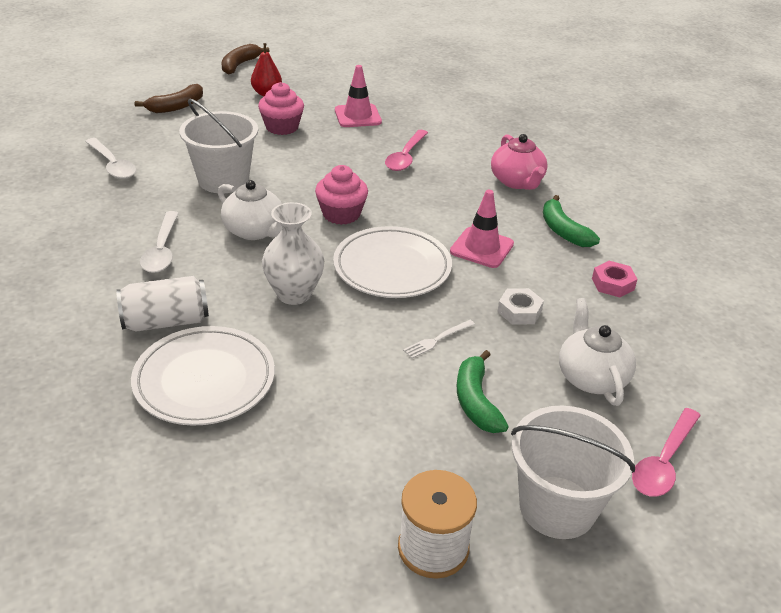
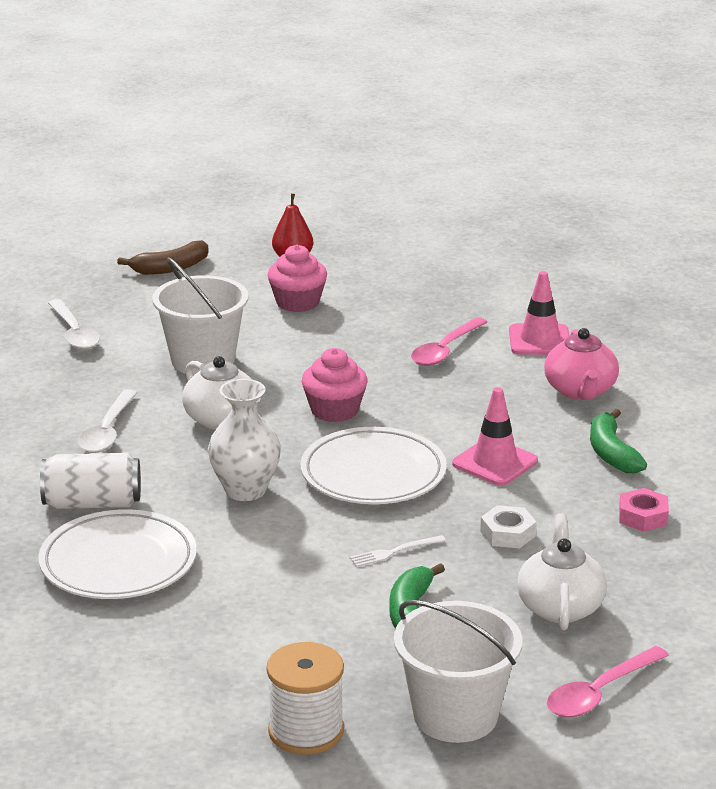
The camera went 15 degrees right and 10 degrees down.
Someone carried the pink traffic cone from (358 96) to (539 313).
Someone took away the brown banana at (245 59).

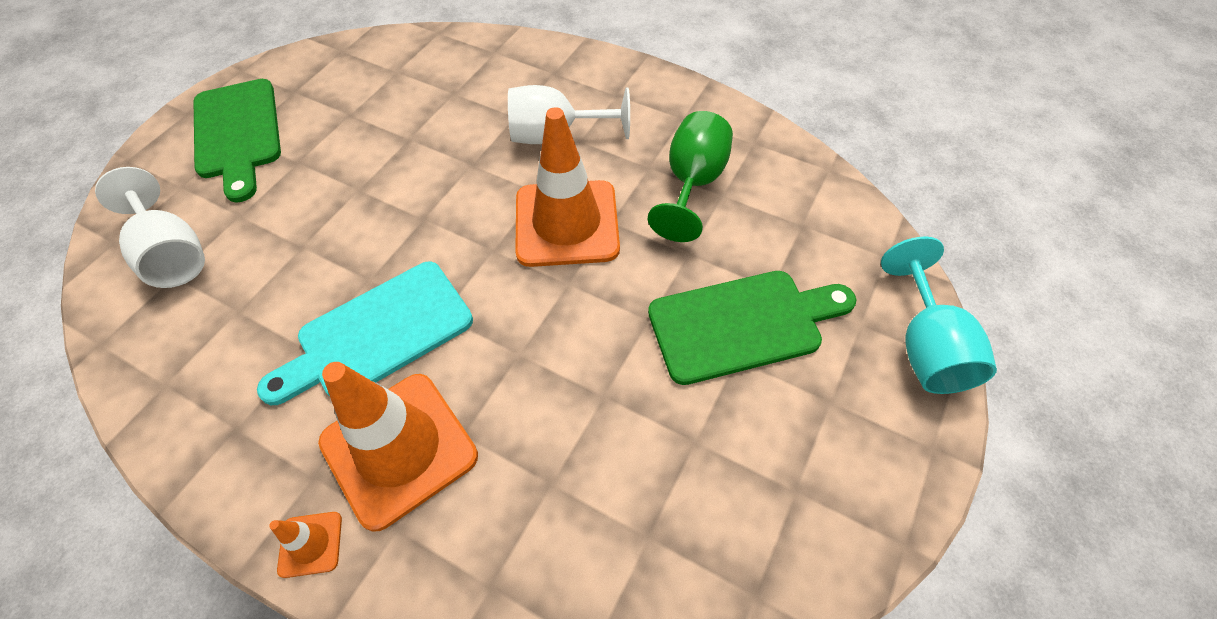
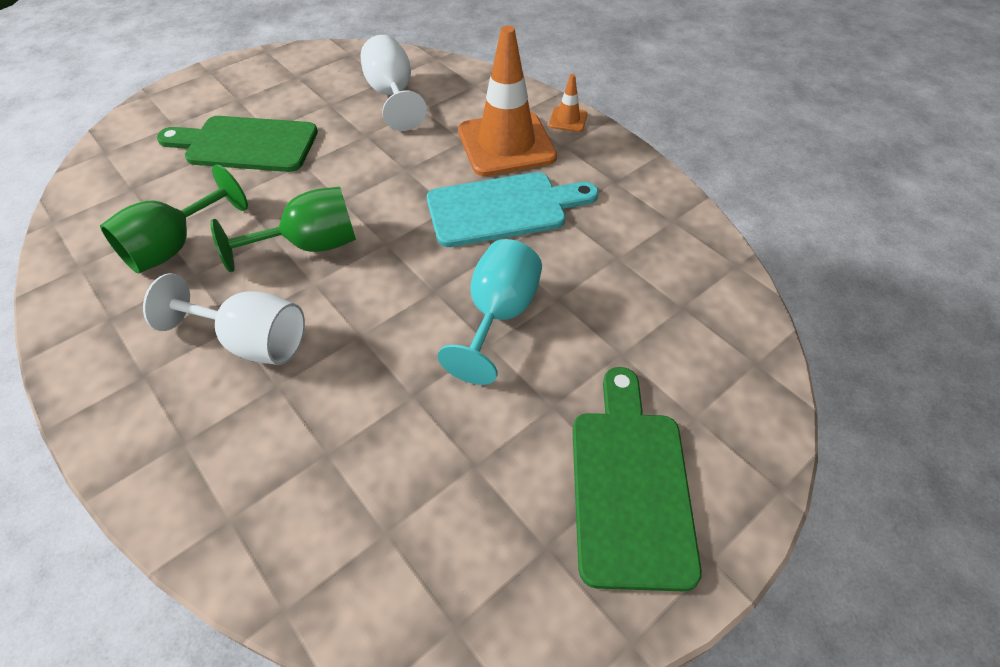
The camera went 160 degrees left and 5 degrees down.
Someone swapped the orange traffic cone at (567 187) for the green goblet at (283 229).
Someone carried the white goblet from (150 227) to (393 83).
Someone carried the turquoise goblet from (939 315) to (490 312).

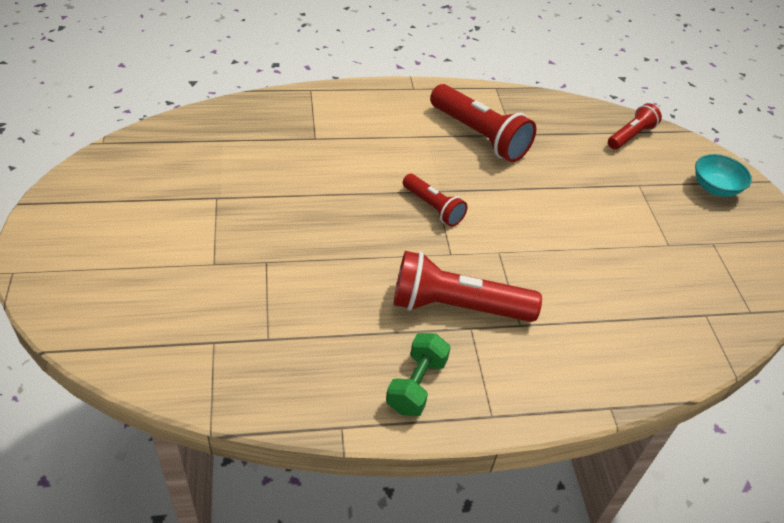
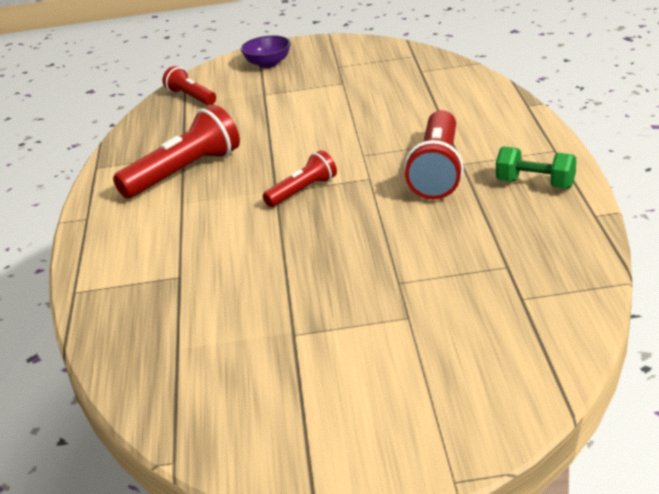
The camera went 80 degrees left and 15 degrees down.
Someone repainted the turquoise bowl at (723 175), which became the purple bowl at (266 52).

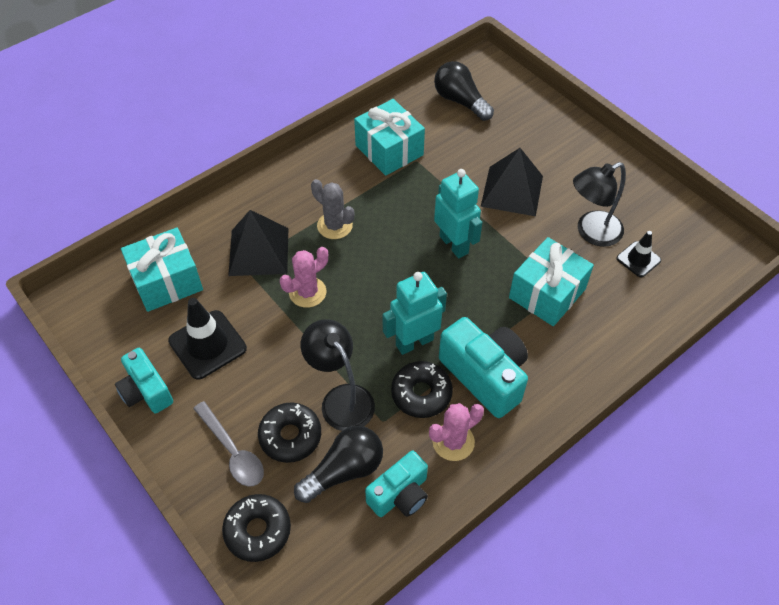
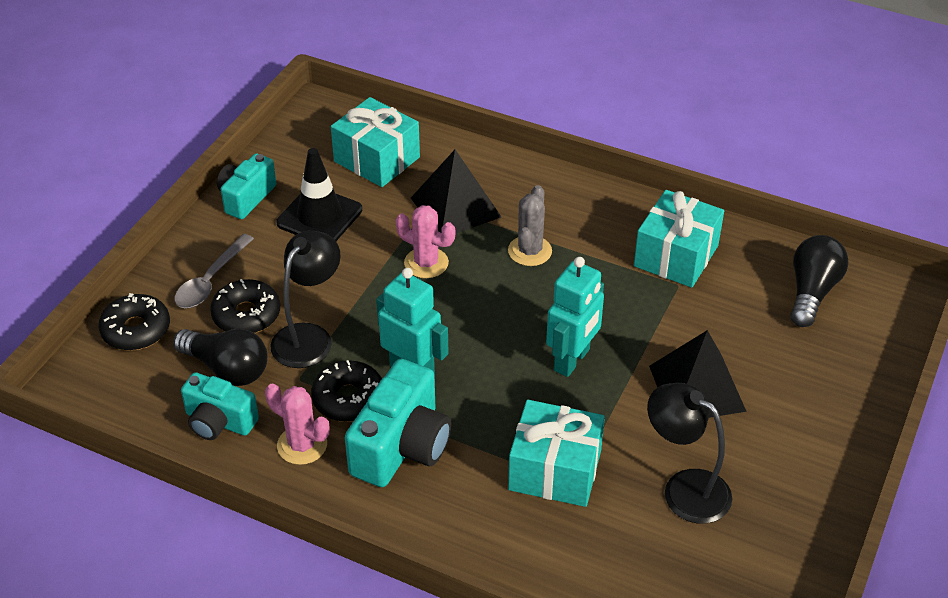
The camera went 65 degrees right and 10 degrees down.
Someone took away the black traffic cone at (639 254).

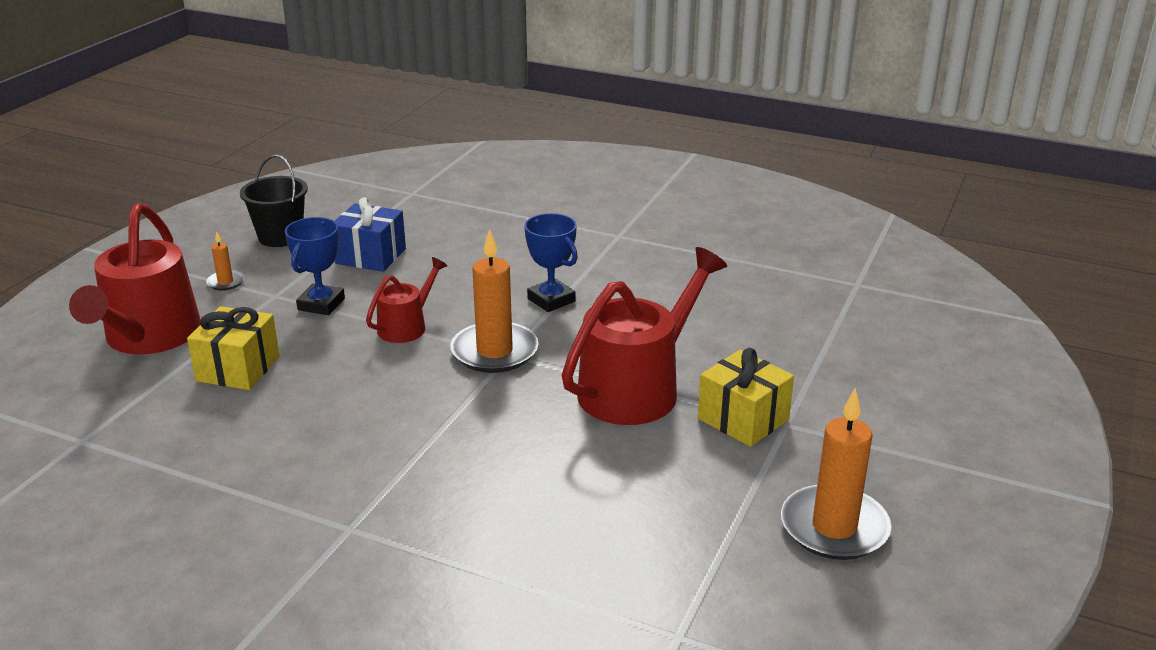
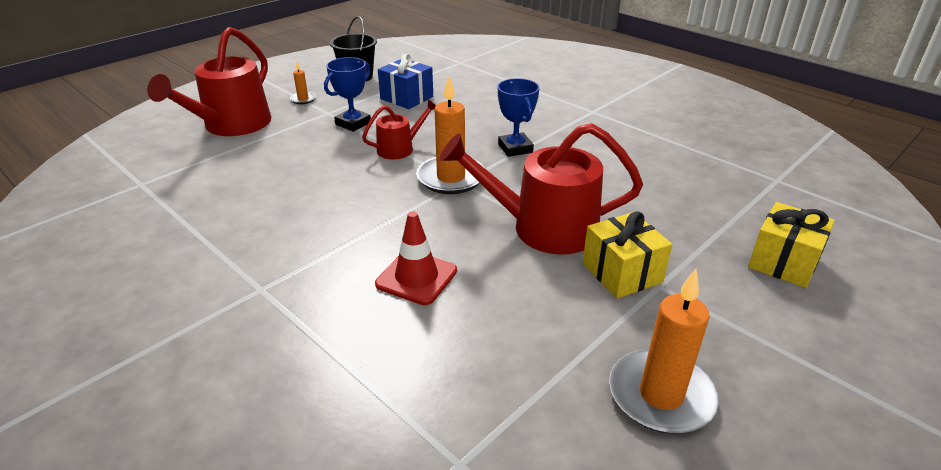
The camera went 20 degrees right and 5 degrees up.
Someone put down the red traffic cone at (416 258).
Someone rotated the red watering can at (644 336) by 150 degrees counterclockwise.
Someone carried the yellow gift from (233 348) to (791 245).

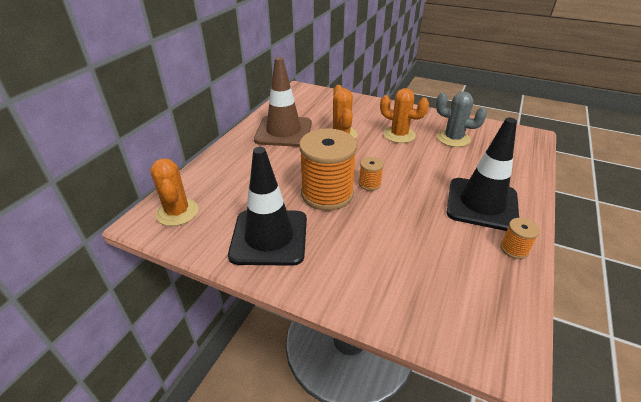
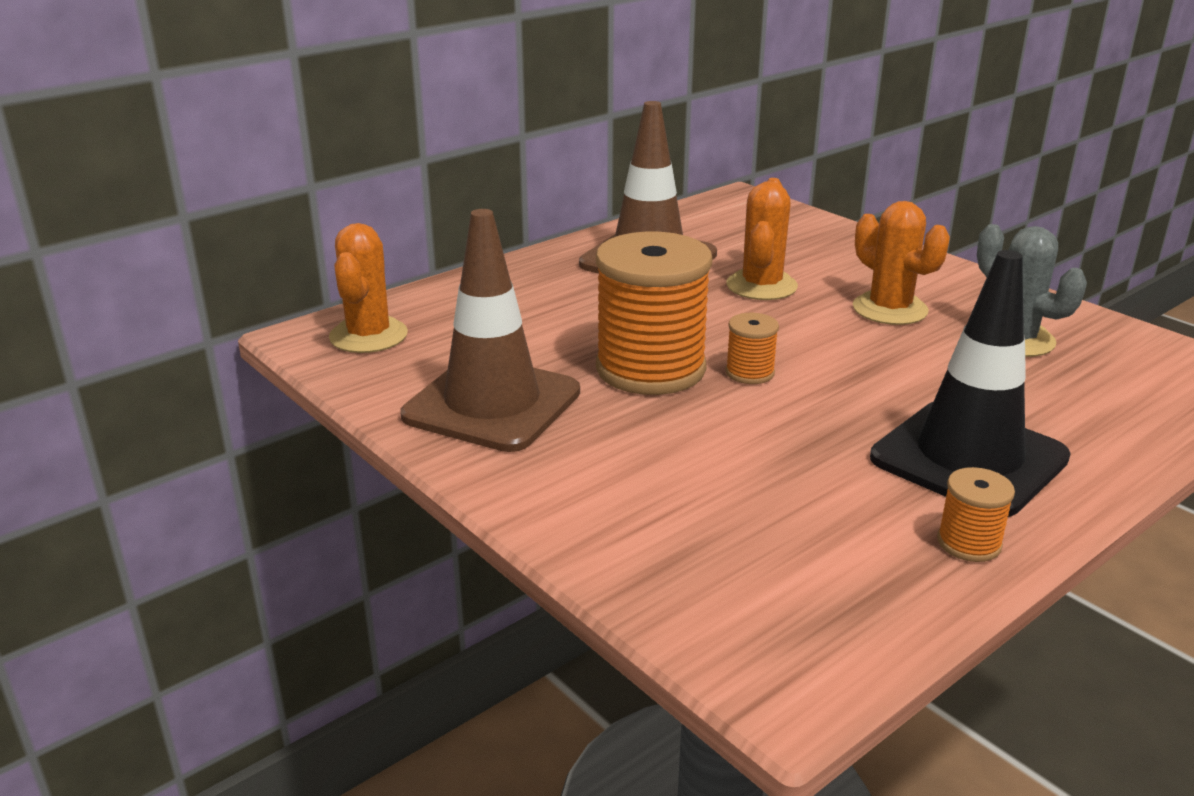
The camera went 25 degrees right and 10 degrees down.
Someone repainted the black traffic cone at (267 206), which became the brown traffic cone at (490 330).

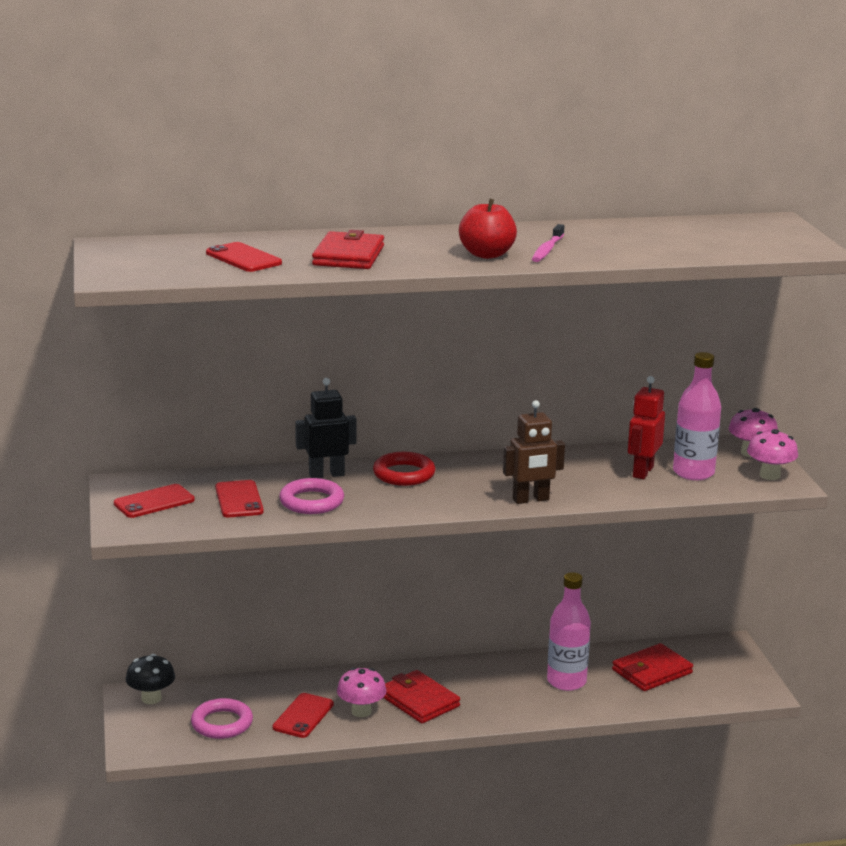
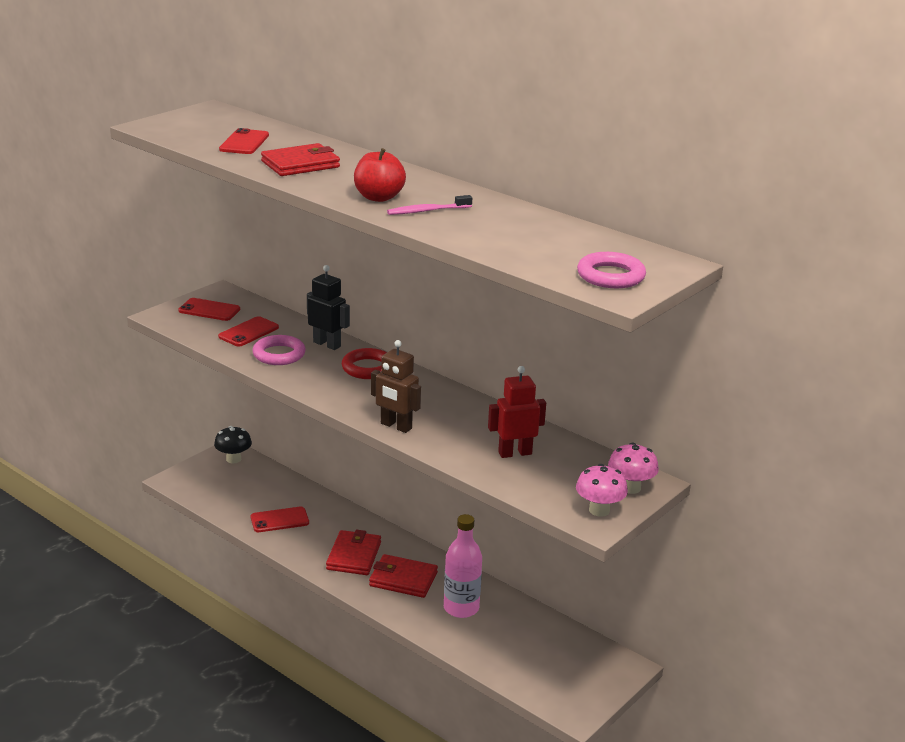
The camera went 50 degrees right and 5 degrees up.
Someone carried the red wallet from (652 667) to (403 576).
Someone carried the pink ring from (222 718) to (611 270).
Someone took away the pink mushroom at (361 692).
Someone took away the pink bottle at (697 416).

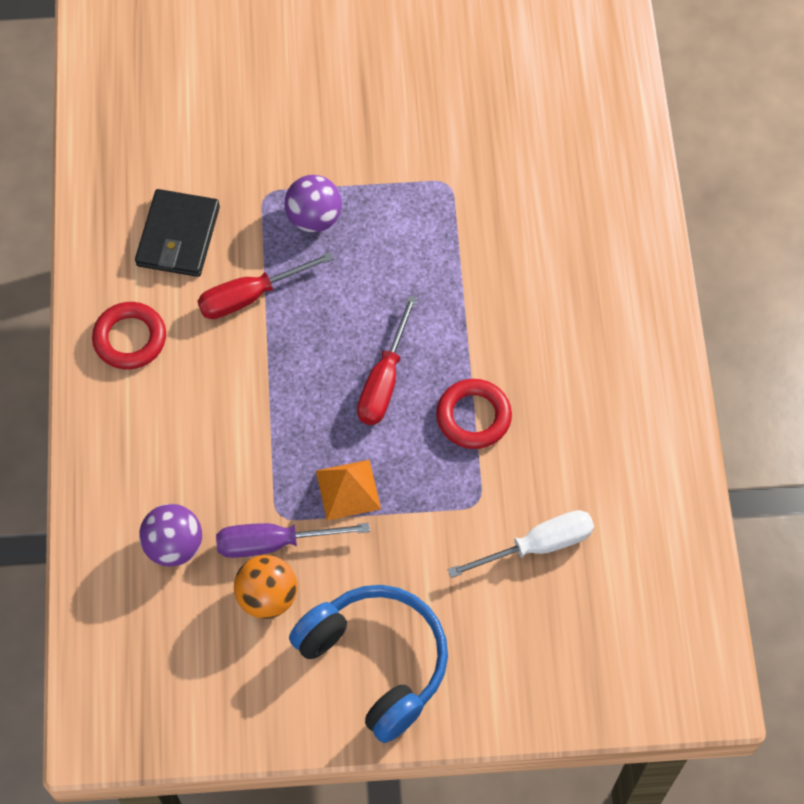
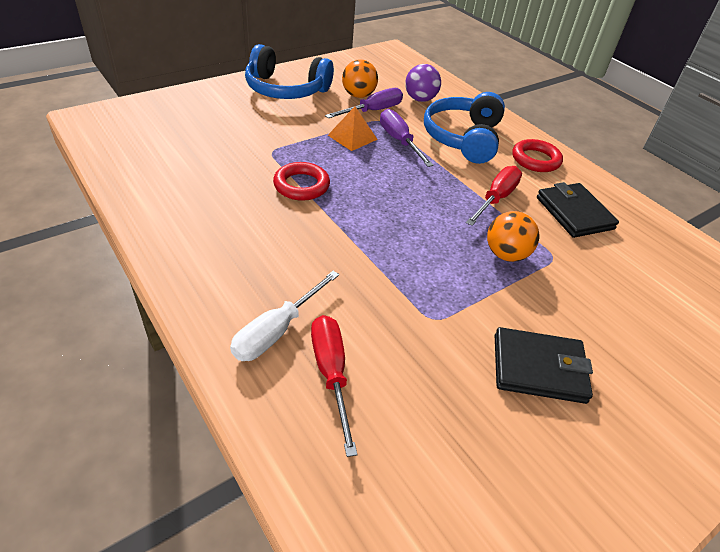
The camera went 145 degrees right and 20 degrees down.
Someone carried the white screwdriver from (520 544) to (284 316).
Someone carried the red screwdriver from (387 360) to (334 386).
Someone put down the purple screwdriver at (407 138).
Someone put down the blue headphones at (464 128).
Someone repainted the purple ball at (313 204), which became the orange ball at (513 236).
Someone put down the black wallet at (544 365).

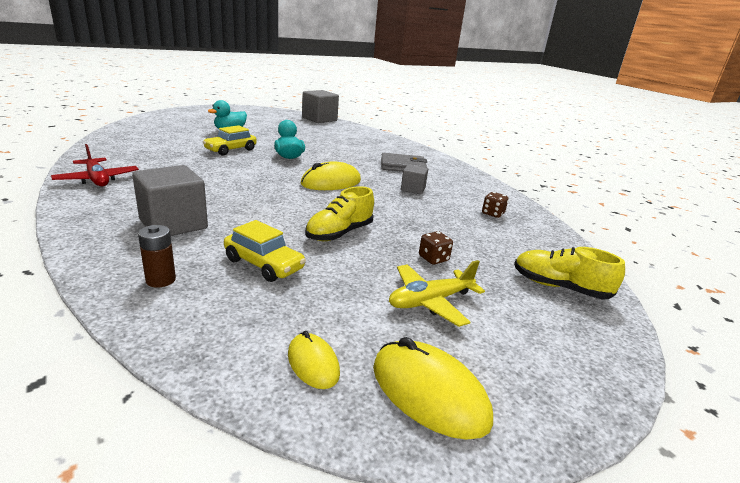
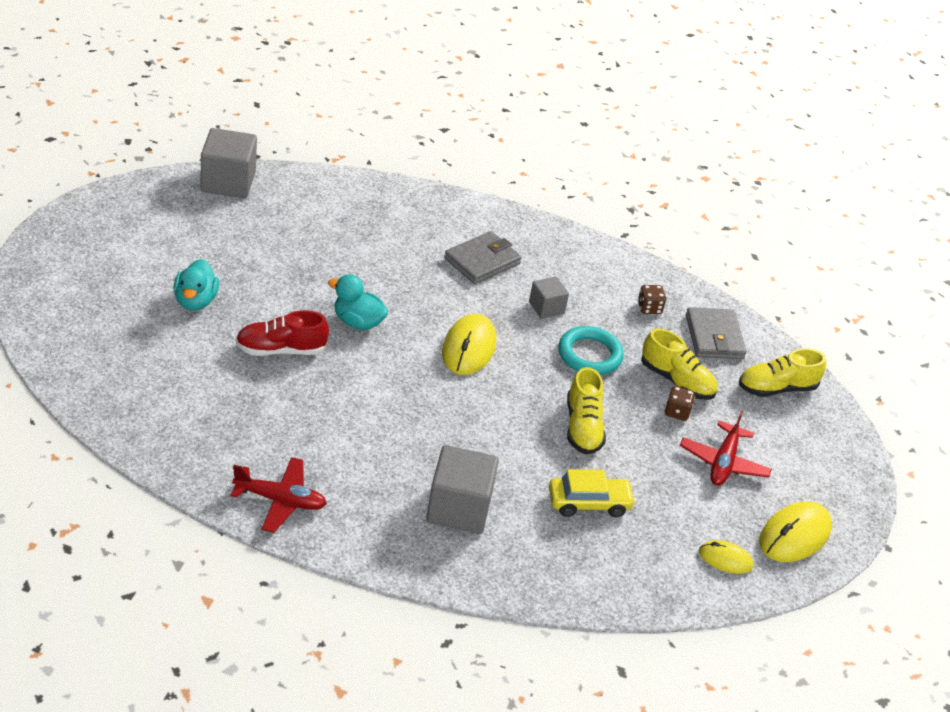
The camera went 45 degrees left and 15 degrees up.
Someone swapped the yellow car at (230 140) for the red shoe at (282 333).
Someone put down the turquoise ring at (591 350).
Someone put down the yellow shoe at (679 364).
Someone repainted the yellow plane at (437 293), which became the red plane at (726 448).
Someone put down the grey wallet at (716 333).
Someone rotated the yellow mouse at (433 388) by 45 degrees counterclockwise.
Someone took away the brown battery at (157 256).

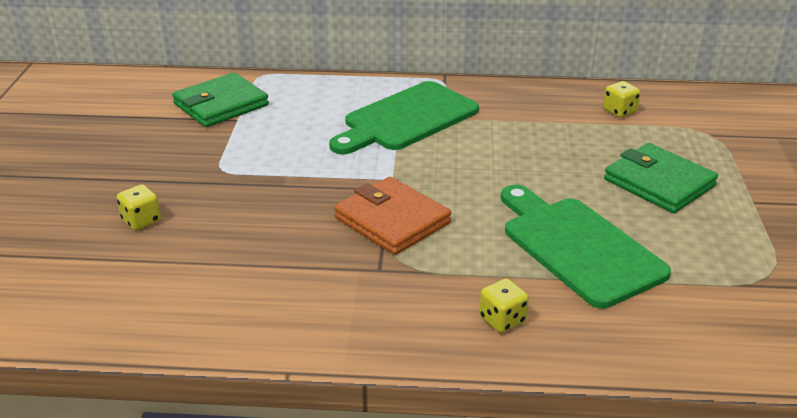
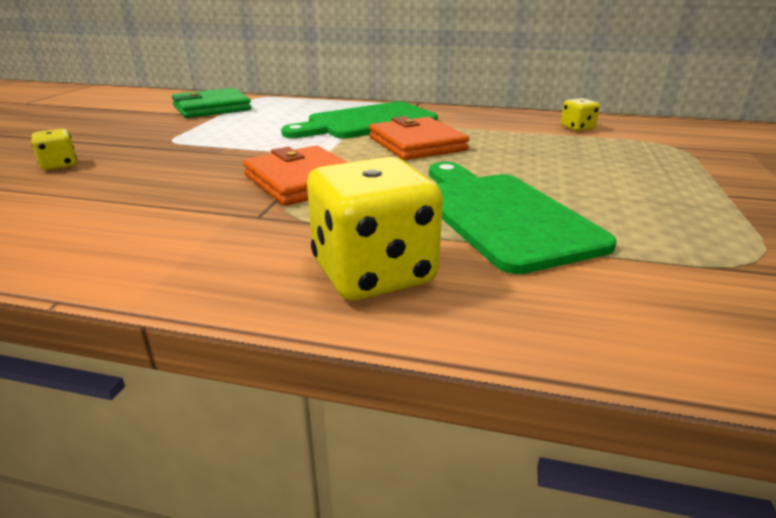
The camera went 10 degrees right and 5 degrees down.
Someone scaled the yellow dice at (504 305) by 2.09.
Someone put down the orange wallet at (419 138).
Someone took away the green wallet at (661 178).

